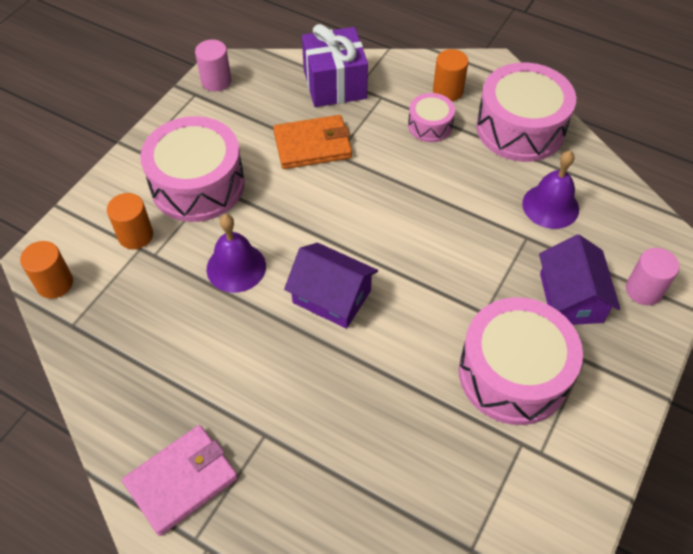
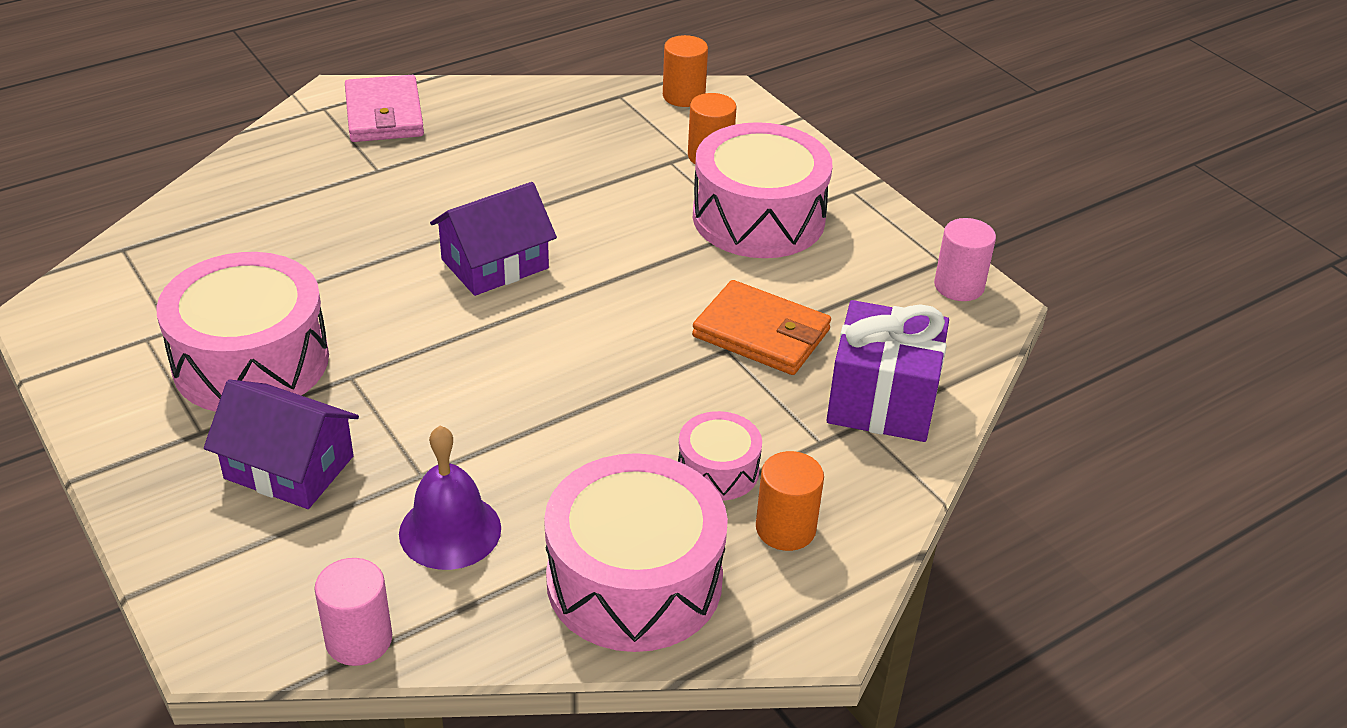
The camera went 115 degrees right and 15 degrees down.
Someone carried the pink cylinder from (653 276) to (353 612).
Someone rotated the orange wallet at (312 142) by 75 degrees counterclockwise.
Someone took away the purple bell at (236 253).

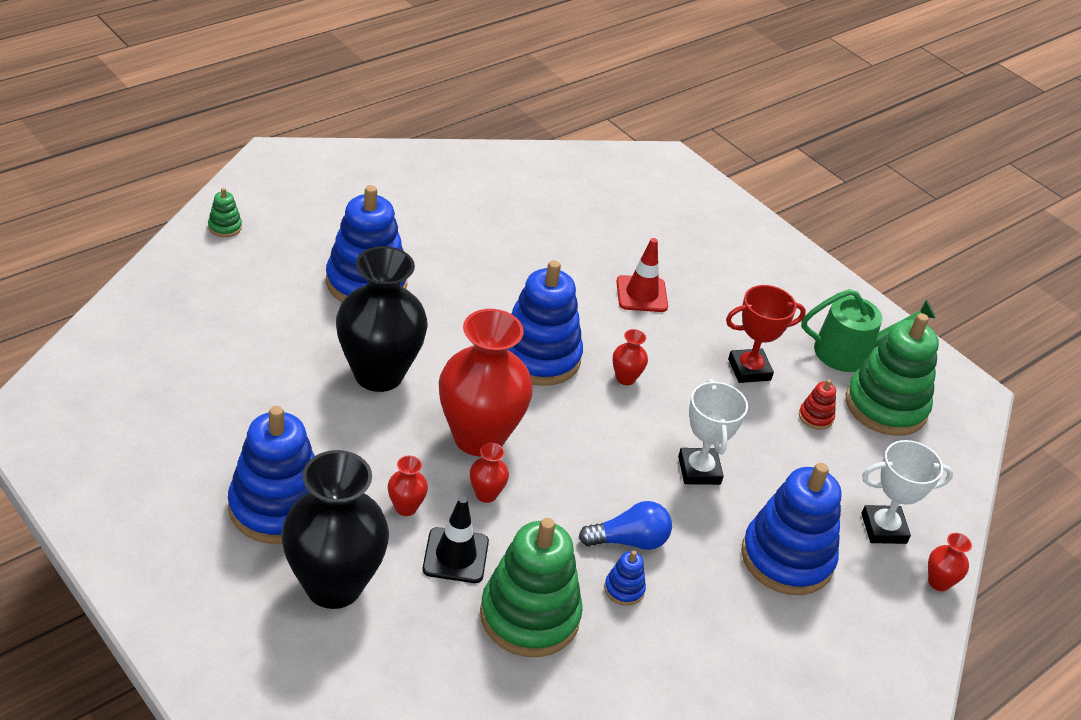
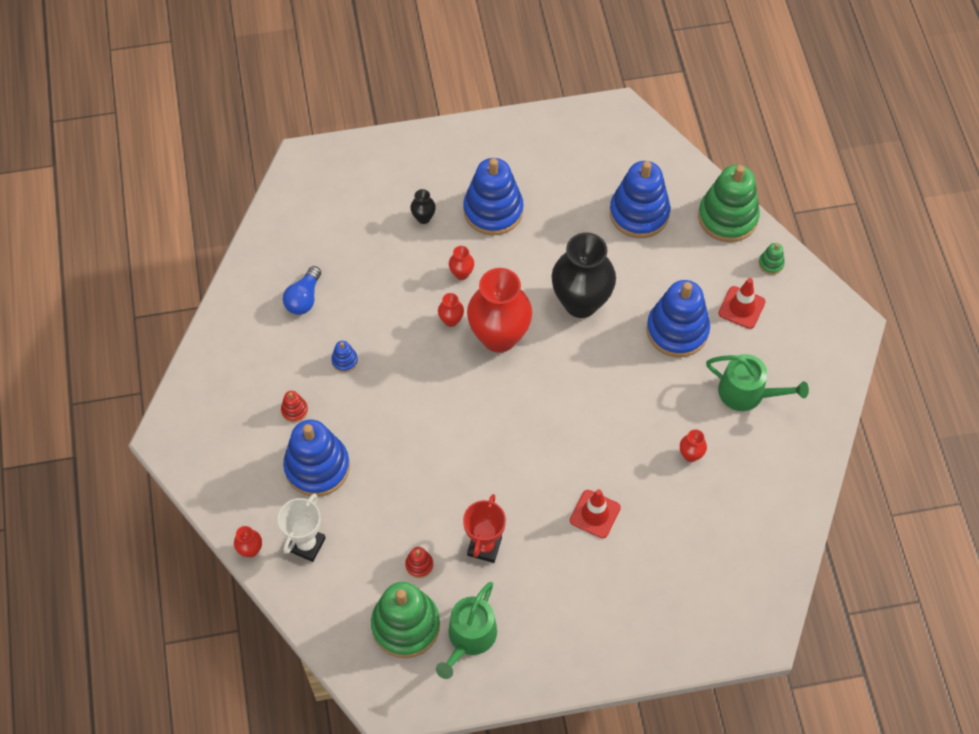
The camera went 125 degrees right and 20 degrees up.
Someone put down the red stacking toy at (294 406).
Someone carried the blue light bulb from (625 525) to (302 290).
Someone scaled the black vase at (335 529) by 0.41.
Someone carried the blue stacking toy from (545 323) to (640 199).
Someone carried the red vase from (630 357) to (693 445).
Someone carried the green stacking toy from (531 587) to (729 203).
Someone put down the green watering can at (757 382).
Someone put down the red traffic cone at (742 303).
Someone took away the black traffic cone at (456 539).
Someone took away the white trophy at (713 432).

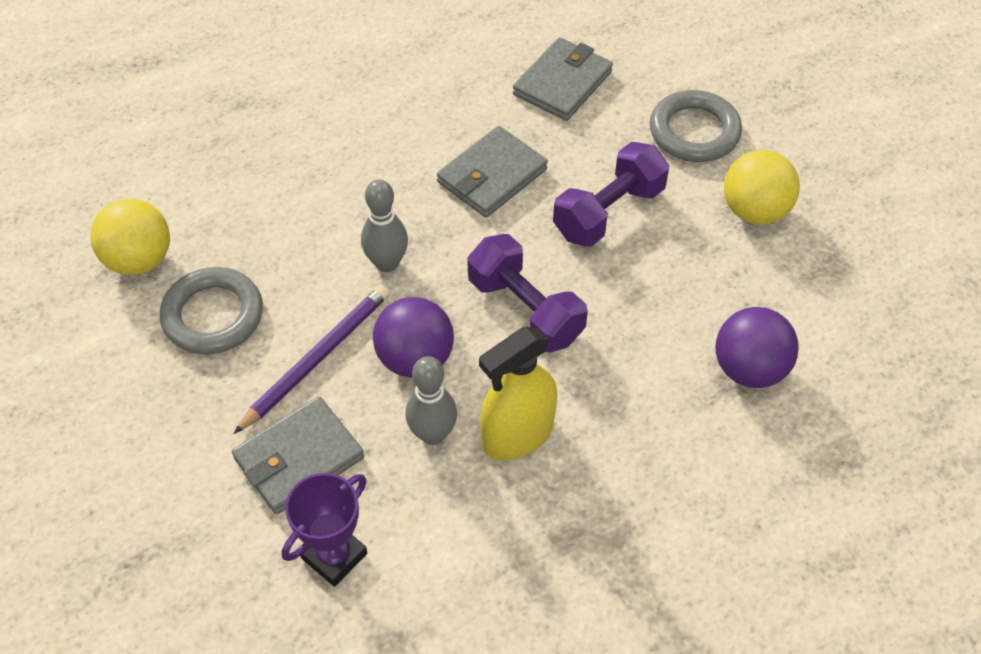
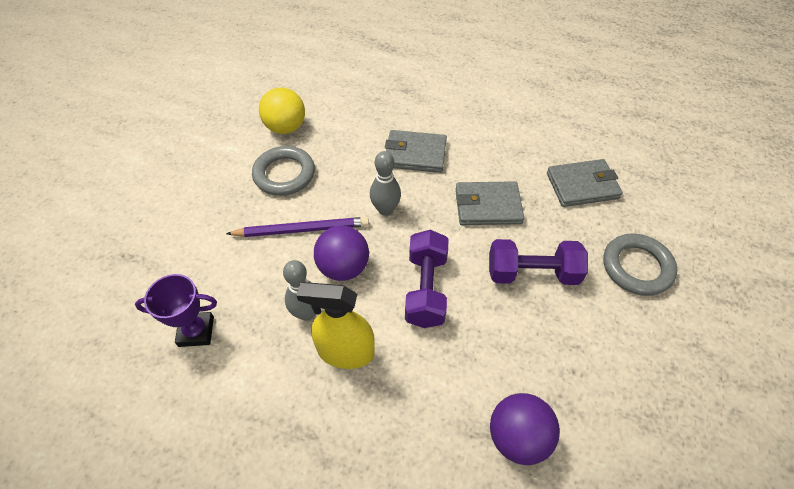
The camera went 45 degrees right and 0 degrees up.
Someone carried the grey wallet from (298 455) to (416 151).
Someone took away the yellow ball at (762 187).

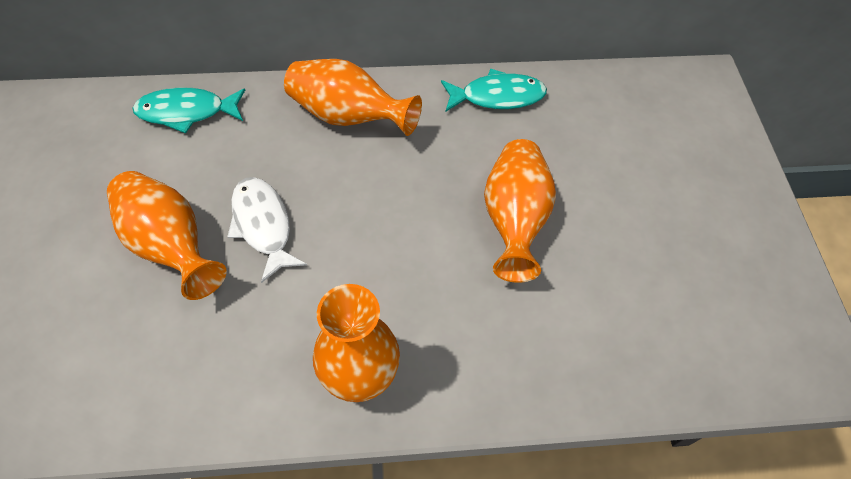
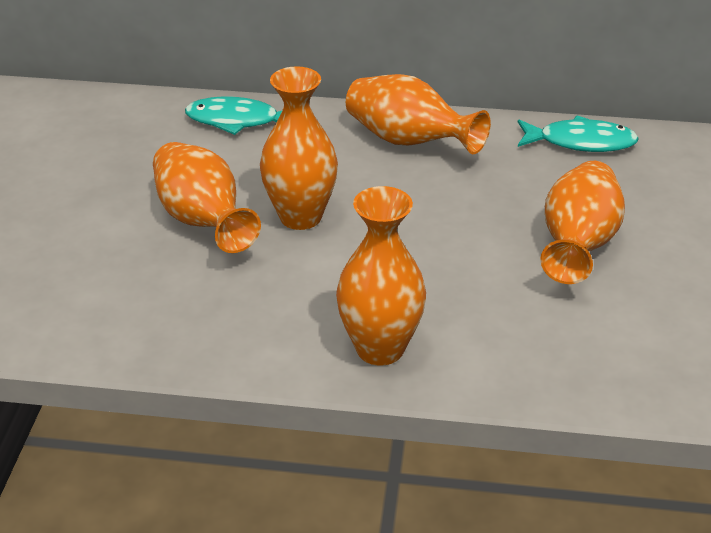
The camera went 15 degrees right and 20 degrees down.
Someone swapped the white fish at (267 230) for the orange vase at (299 148).

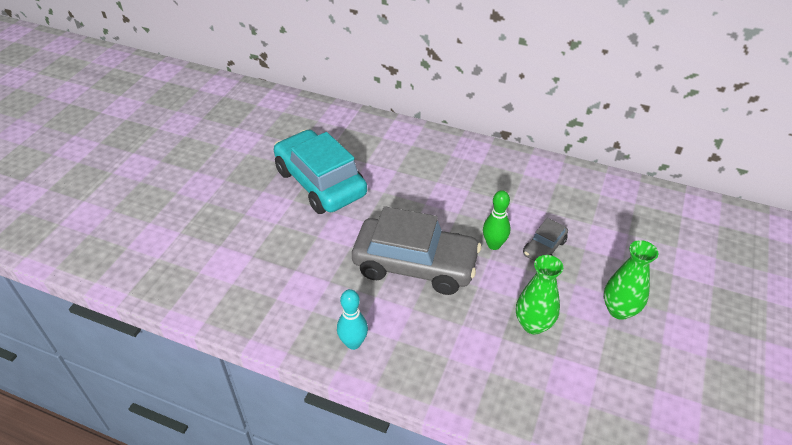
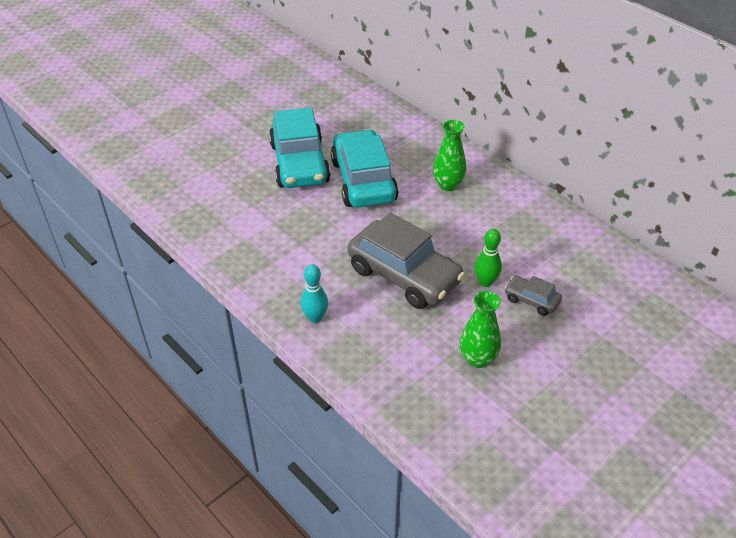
The camera went 25 degrees right and 0 degrees up.
Someone put down the turquoise car at (300 147).
Someone carried the green vase from (631 280) to (450 155).
Someone rotated the grey car at (545 239) by 60 degrees clockwise.

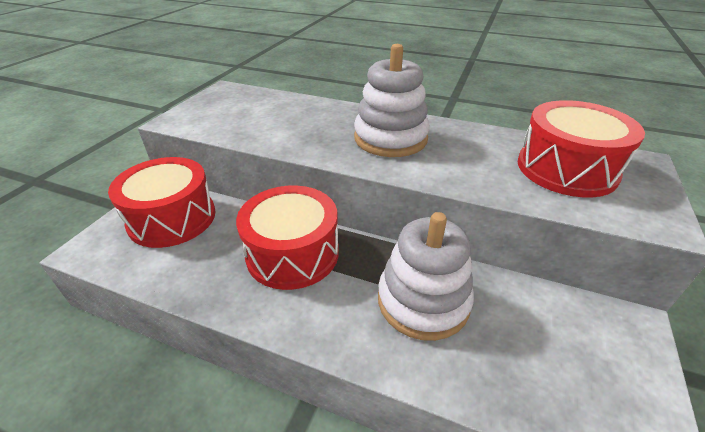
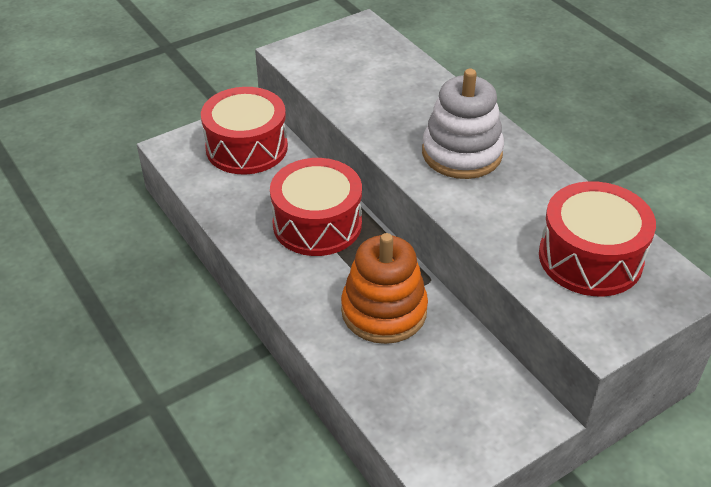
The camera went 35 degrees right and 5 degrees up.
Someone repainted the white stacking toy at (426 276), which became the orange stacking toy at (384 288).

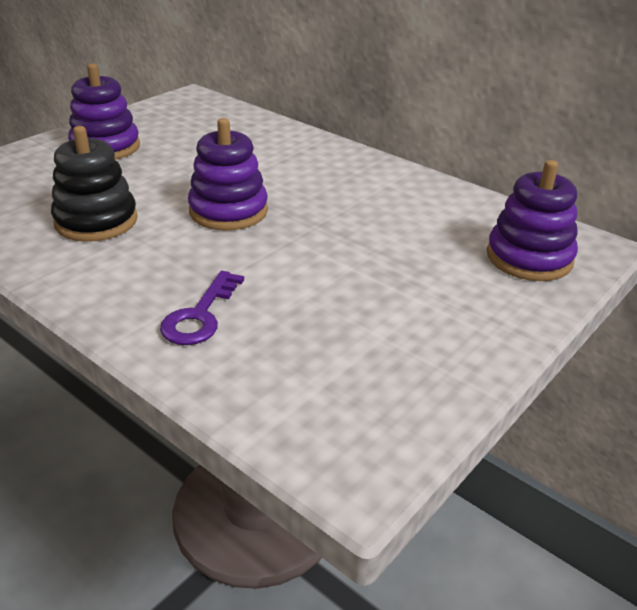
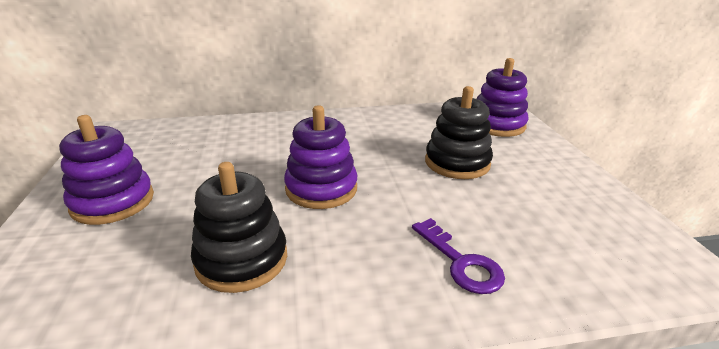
The camera went 50 degrees left and 5 degrees down.
Someone put down the black stacking toy at (459 132).

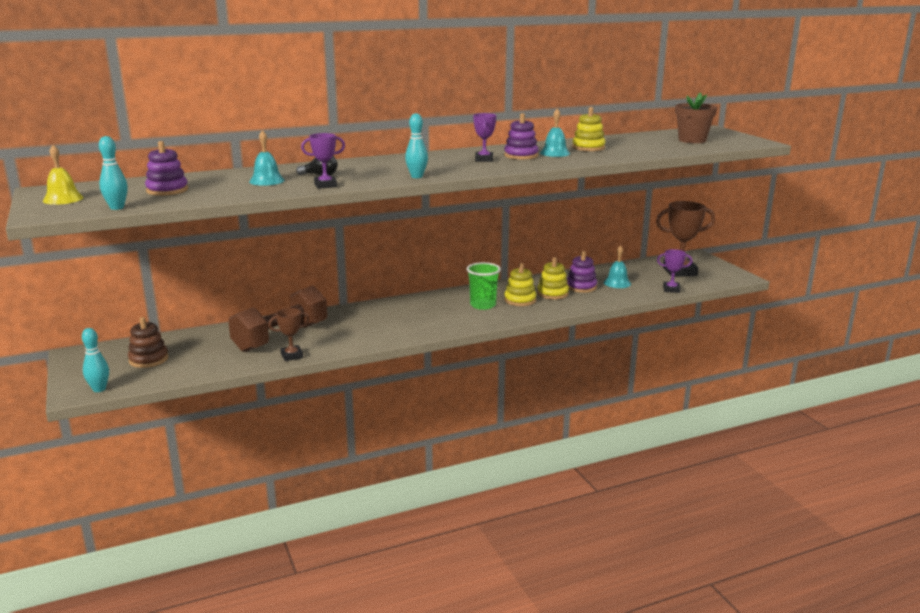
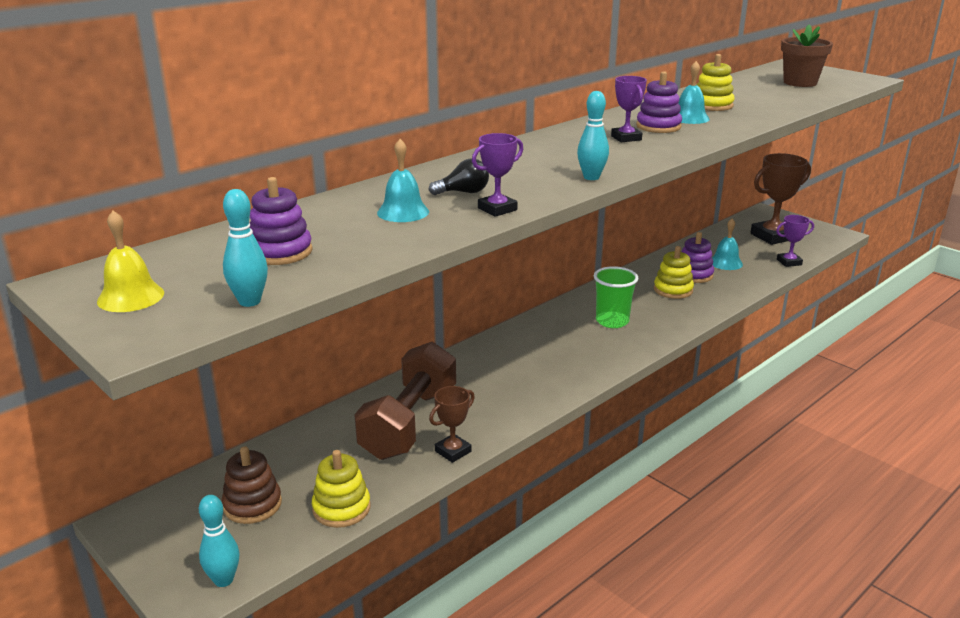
The camera went 20 degrees left and 5 degrees up.
Someone carried the yellow stacking toy from (520 284) to (341 489).

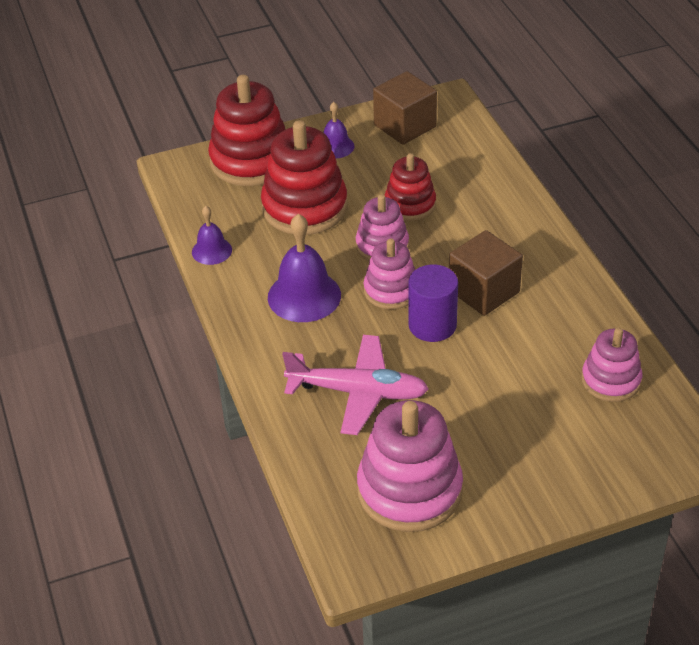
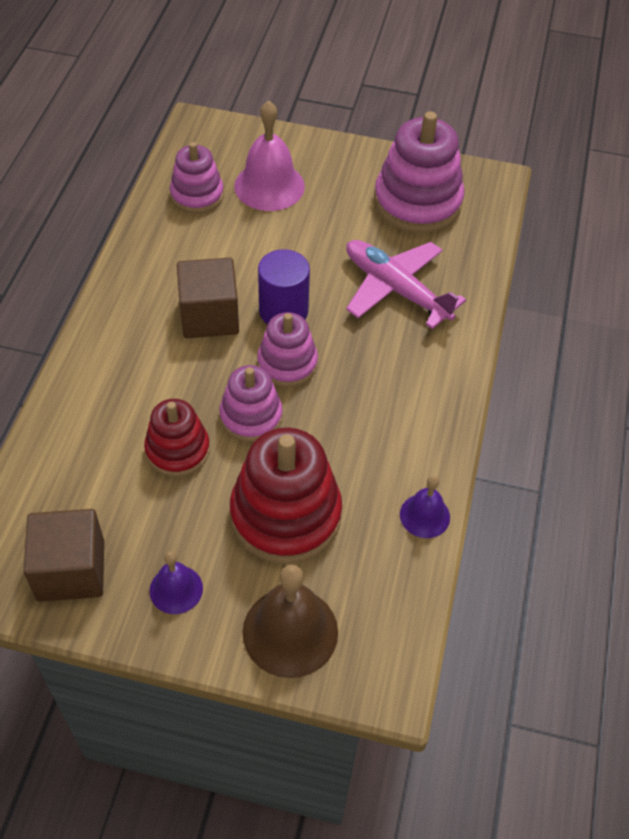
The camera went 150 degrees left and 10 degrees up.
Someone put down the pink bell at (269 156).
Someone swapped the red stacking toy at (247 130) for the brown bell at (290 621).
Someone took away the purple bell at (304 268).

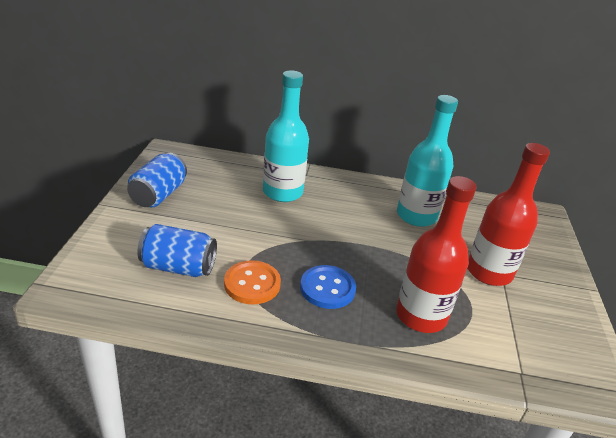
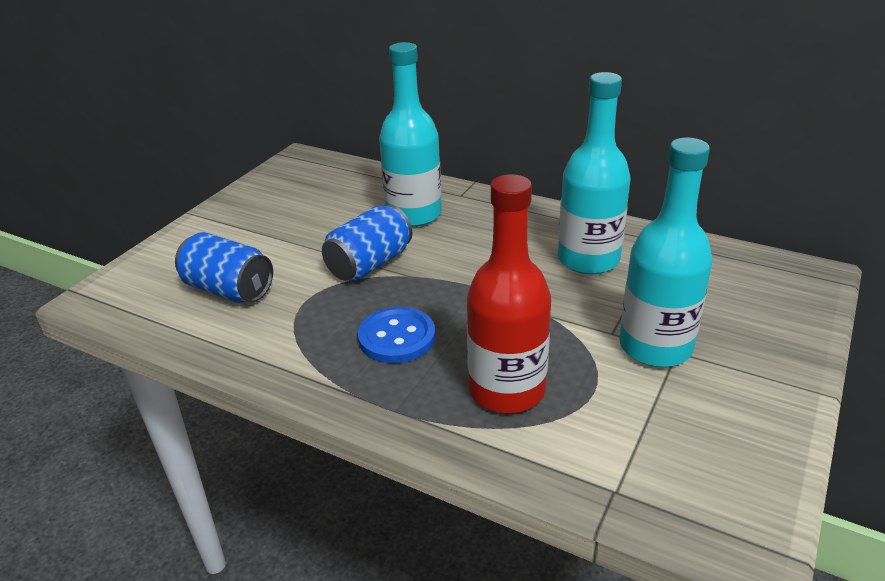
The camera went 25 degrees right and 0 degrees up.
Someone carried the blue can from (157 180) to (367 242).
Someone repainted the red bottle at (509 214), which became the turquoise bottle at (666 252).
Someone took away the orange button at (252 282).

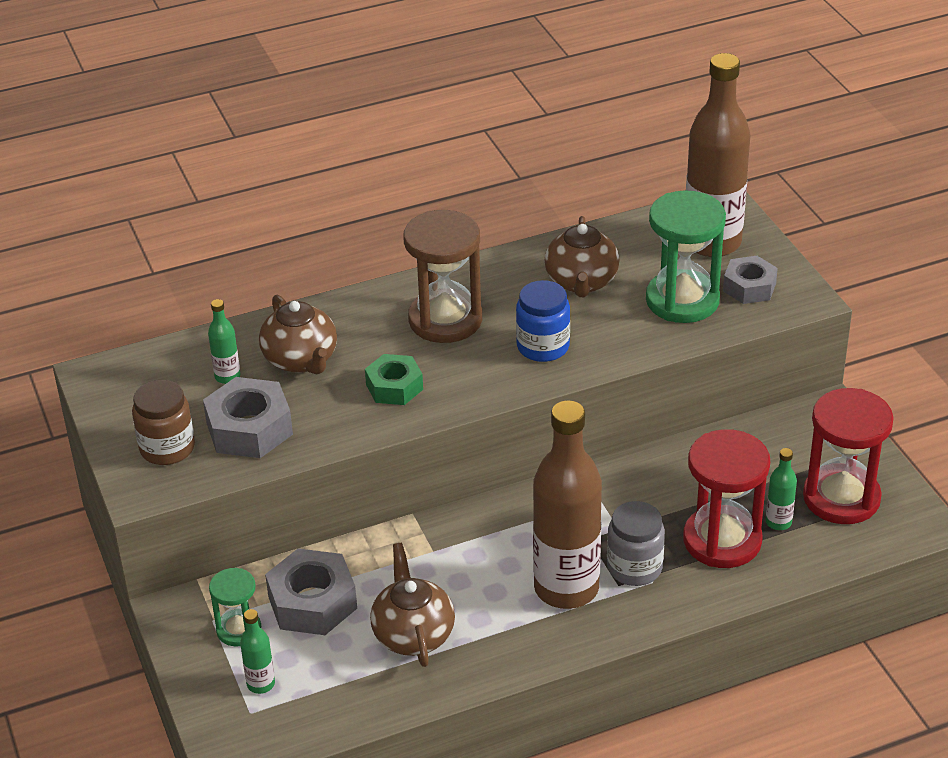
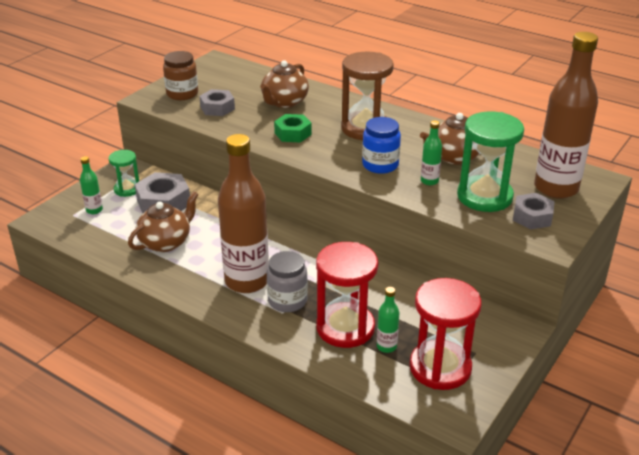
The camera went 55 degrees right and 5 degrees down.
Someone scaled the grey nut at (248 417) by 0.66.
Someone carried the green bottle from (224 341) to (431 153).

